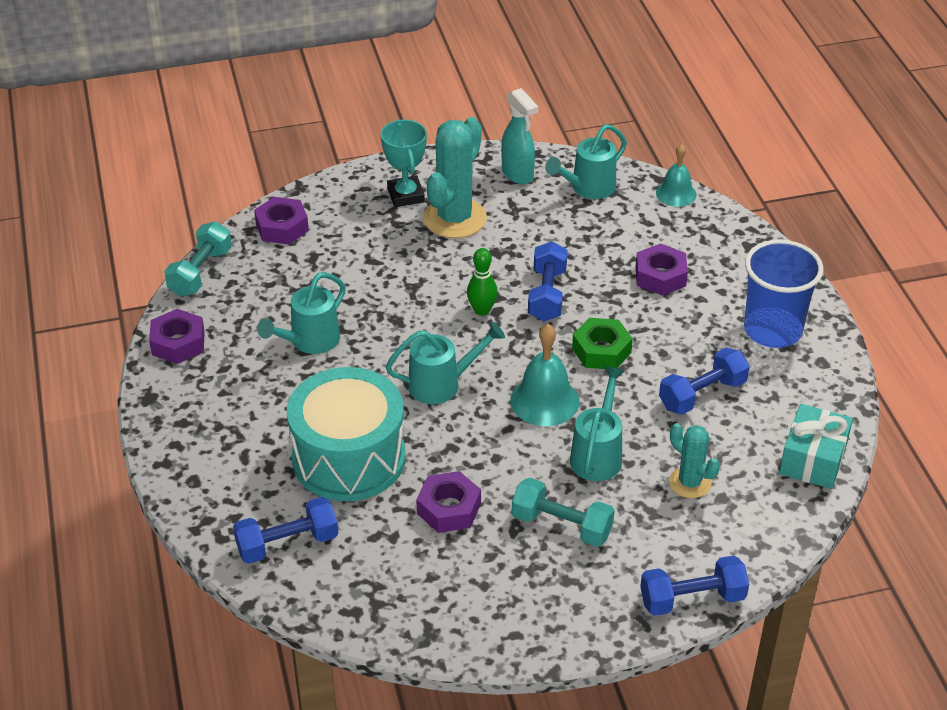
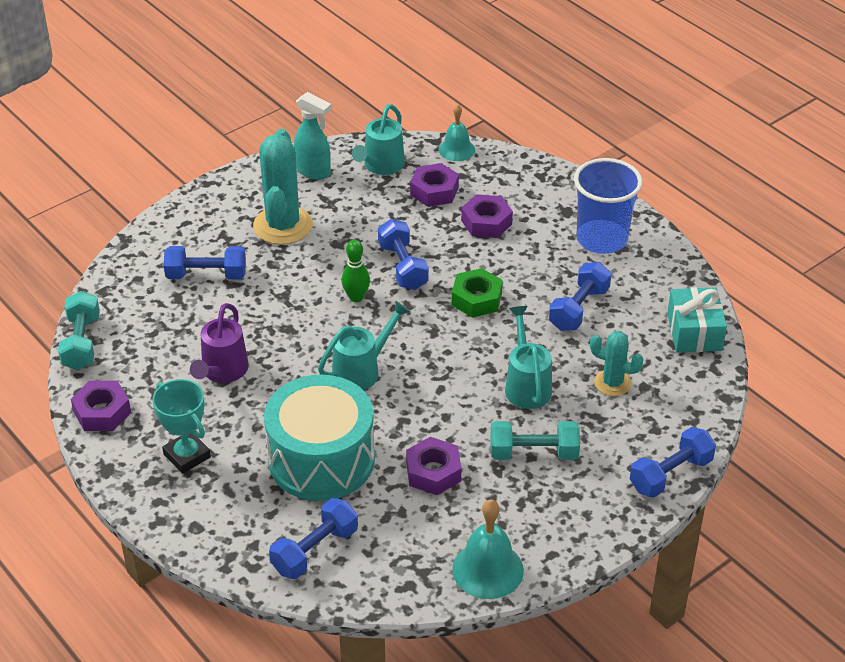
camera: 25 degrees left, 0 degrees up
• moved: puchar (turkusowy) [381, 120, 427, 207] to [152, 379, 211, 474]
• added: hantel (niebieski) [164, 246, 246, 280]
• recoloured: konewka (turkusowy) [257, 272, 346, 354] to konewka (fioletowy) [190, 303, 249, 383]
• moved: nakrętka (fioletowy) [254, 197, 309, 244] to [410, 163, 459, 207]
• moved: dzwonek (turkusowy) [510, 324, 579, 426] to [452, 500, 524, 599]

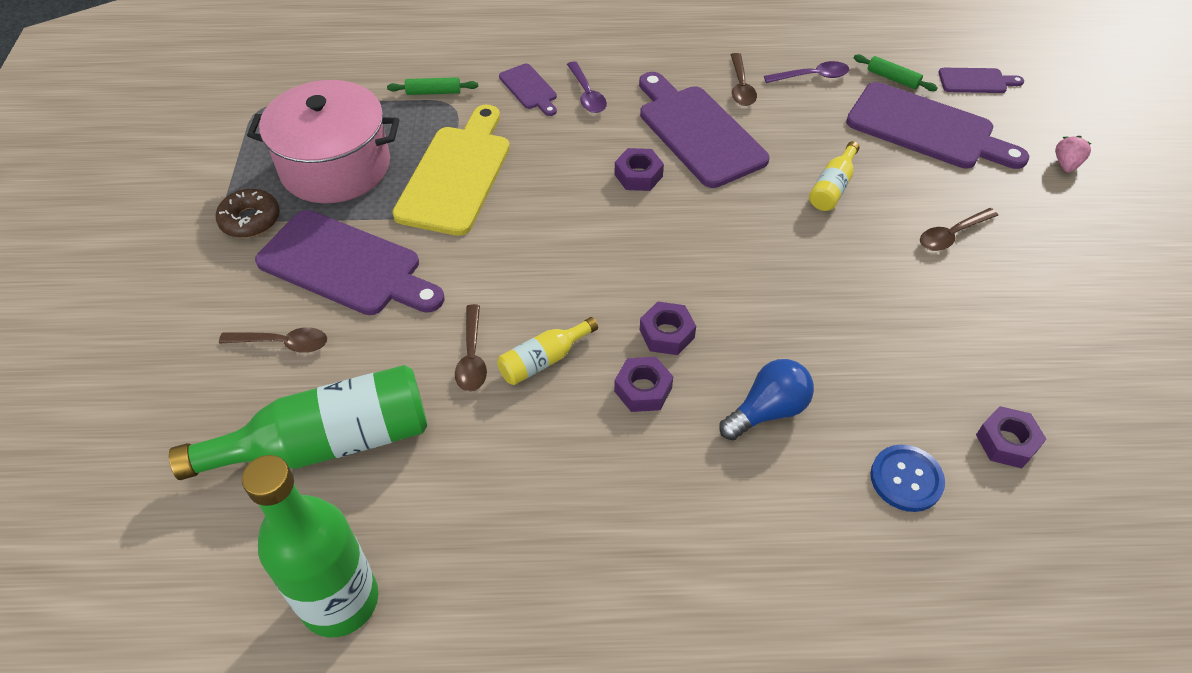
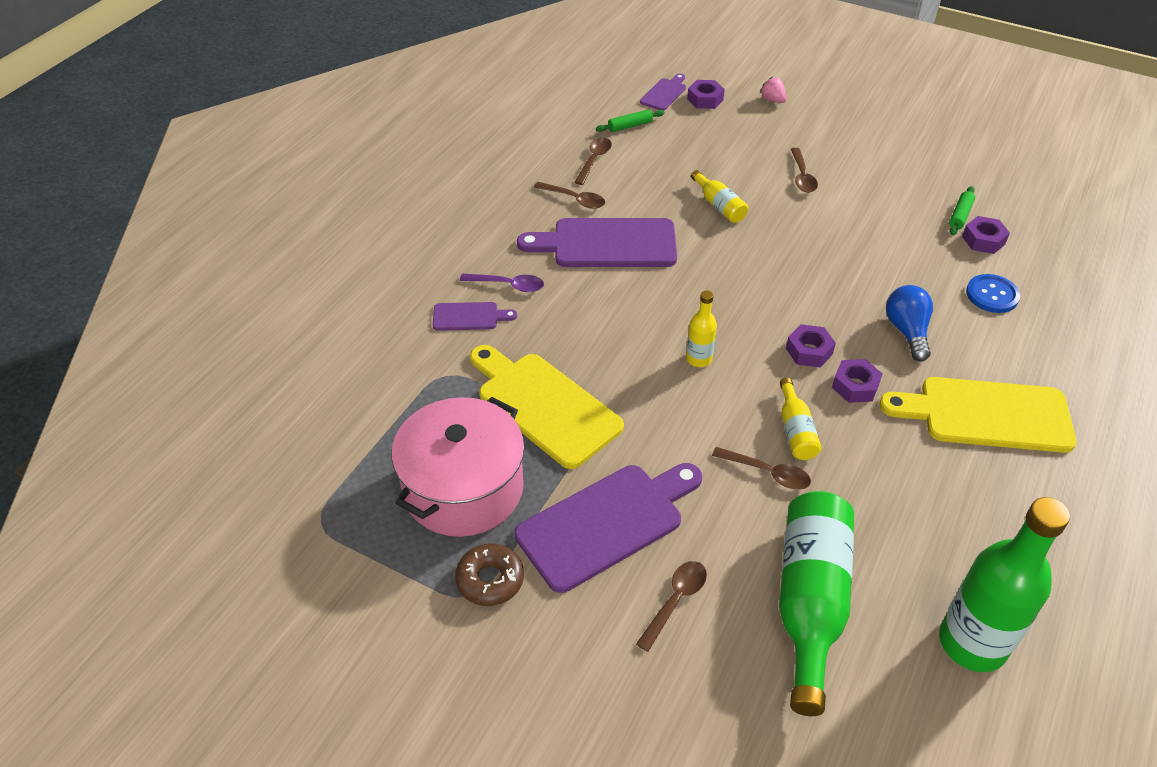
camera: 60 degrees left, 5 degrees down
• recoloured: łyżka (fioletowy) [764, 61, 849, 83] to łyżka (brązowy) [574, 137, 612, 185]
• added: butelka (żółty) [686, 291, 717, 367]
• moved: nakrętka (fioletowy) [614, 148, 664, 191] to [687, 80, 725, 109]
• added: deska do krojenia (żółty) [879, 377, 1077, 453]
• moved: wałek do ciasta (zielony) [387, 77, 478, 95] to [949, 186, 975, 235]
• removed: deska do krojenia (fioletowy) [846, 82, 1029, 169]

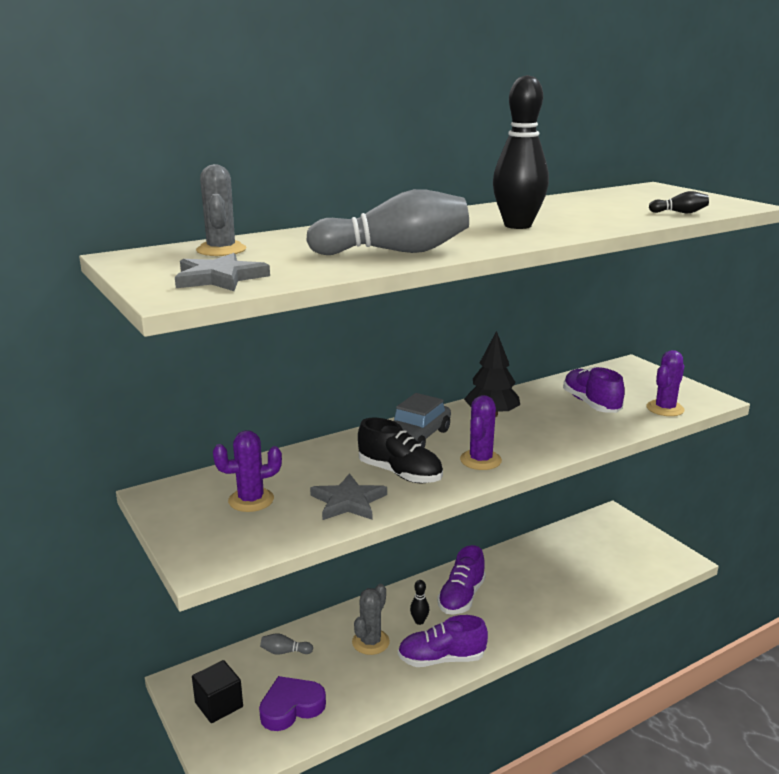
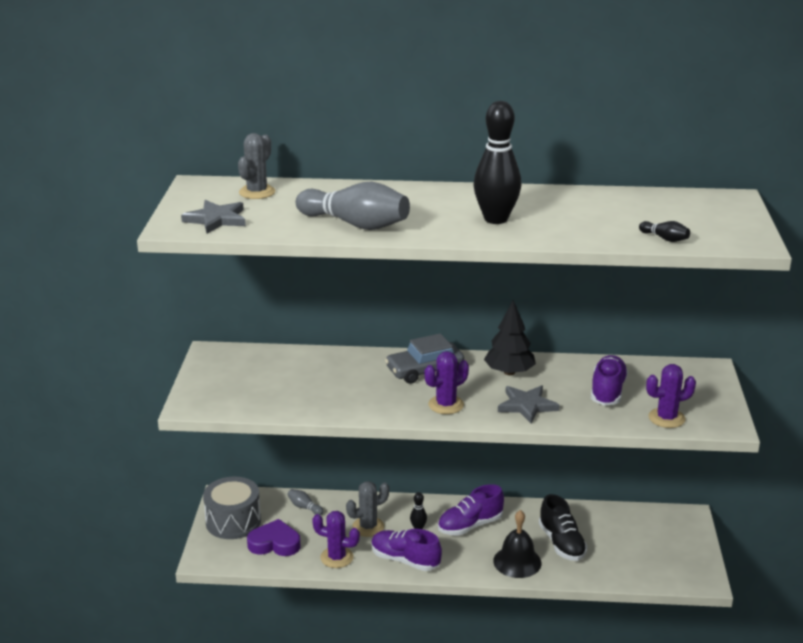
camera: 35 degrees right, 5 degrees up
• replaced: sześcian (czarny) [192, 660, 243, 723] to bęben (szary) [203, 477, 261, 539]
• moved: kaktus (fioletowy) [213, 430, 282, 512] to [312, 511, 360, 568]
• added: dzwonek (czarny) [493, 510, 542, 578]
• moved: gwiazda (szary) [310, 473, 387, 520] to [498, 385, 560, 423]
• moved: but (czarny) [358, 418, 443, 483] to [539, 494, 588, 561]

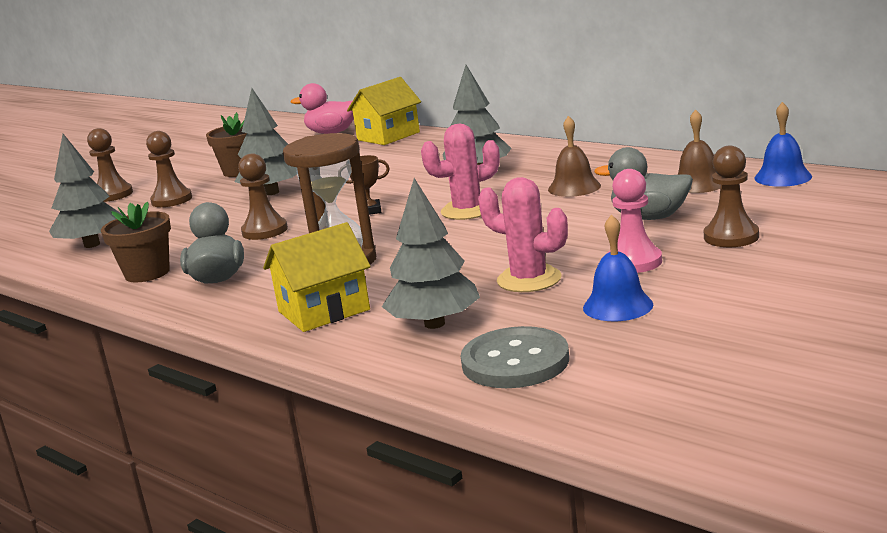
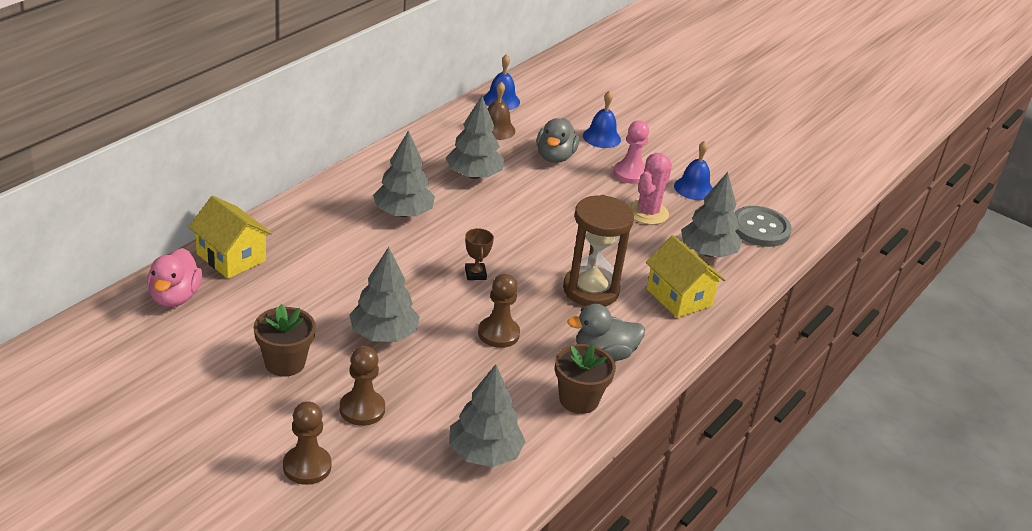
camera: 100 degrees left, 15 degrees up
• replaced: dzwonek (brązowy) [548, 116, 601, 197] to drzewko (szary) [446, 96, 504, 179]
• replaced: pionek (brązowy) [704, 146, 759, 247] to dzwonek (niebieski) [583, 91, 621, 148]
• removed: kaktus (różowy) [421, 124, 500, 220]

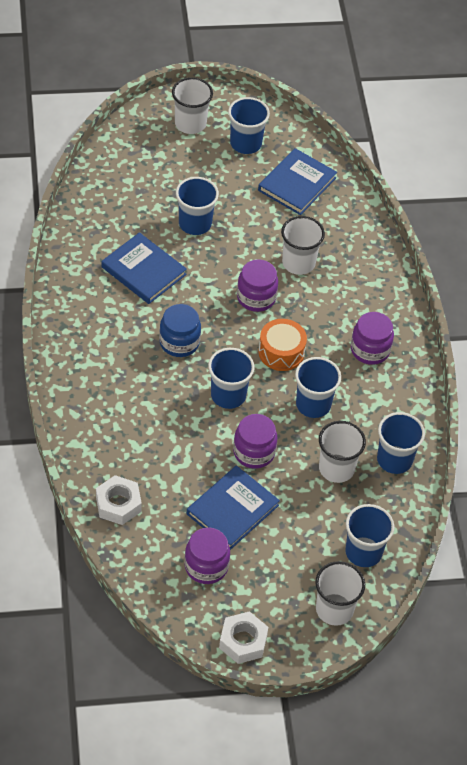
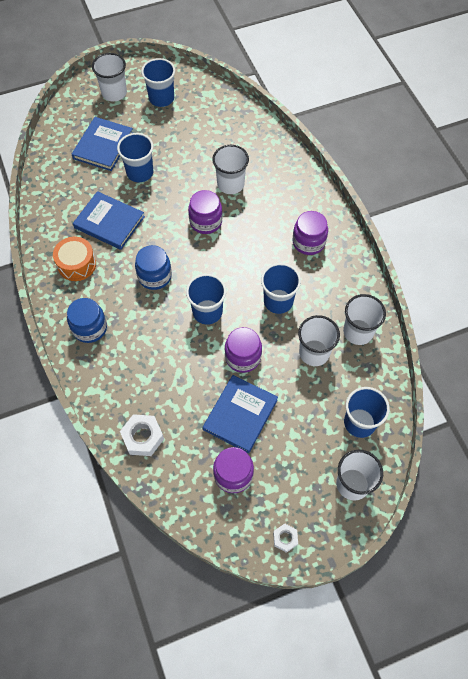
camera: 10 degrees left, 10 degrees up
• moved: bęben (pomarańczowy) [258, 319, 307, 371] to [53, 237, 96, 281]
• added: słoik (niebieski) [67, 298, 107, 343]
• moved: książka (niebieski) [258, 148, 337, 215] to [72, 117, 133, 171]
• resized: nakrętka (biały) [219, 611, 268, 664] = [273, 524, 298, 553] x0.59
• recoloured: szklanka (niebieski) [377, 412, 425, 474] to szklanka (biały) [343, 294, 386, 345]

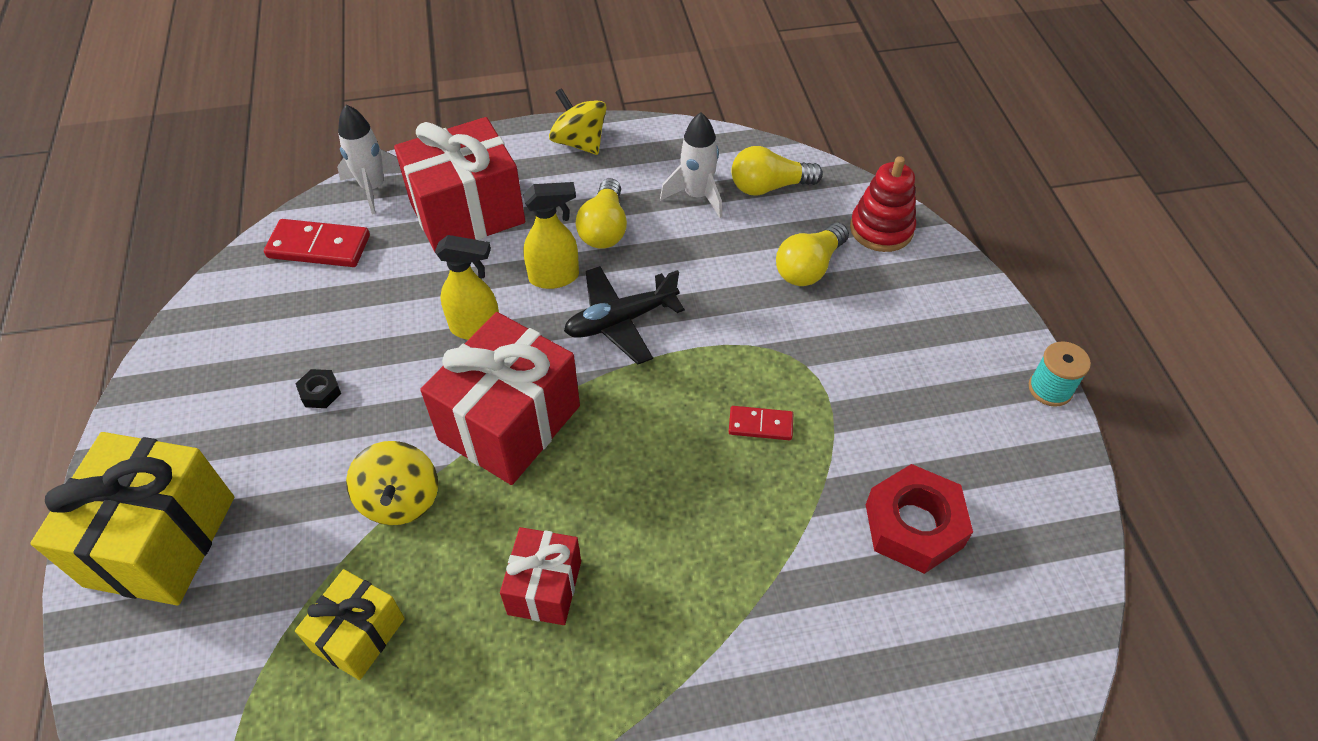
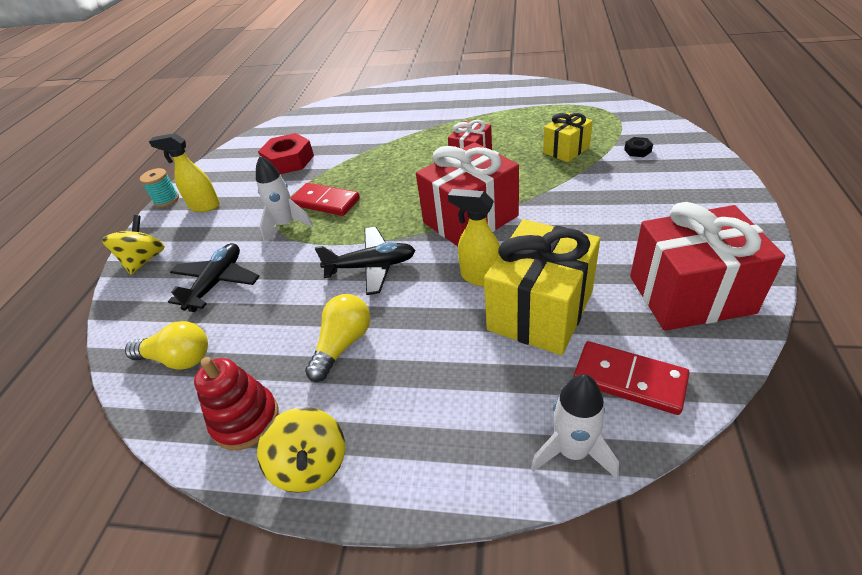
camera: 155 degrees left, 10 degrees down
• moved: bączek (żółty) [346, 441, 438, 525] to [102, 215, 165, 275]
• moved: spryskiwacz (żółty) [523, 182, 579, 289] to [149, 133, 220, 212]
• replaced: żarówka (żółty) [776, 223, 849, 286] to samolot (czarny) [168, 243, 260, 312]
• moved: zabawka nakładanka (czerwony) [850, 156, 916, 252] to [194, 357, 279, 450]
• moved: rakieta (biały) [660, 112, 722, 218] to [256, 156, 313, 241]
• resized: kostka domina (czerwony) [729, 406, 793, 440] = [291, 183, 360, 216] x1.71
• moved: prezent (żółty) [30, 432, 234, 605] to [484, 219, 600, 355]
• moved: nakrętka (czarny) [295, 369, 341, 408] to [624, 137, 653, 157]
• moved: prezent (czerwony) [394, 117, 525, 252] to [630, 202, 785, 331]

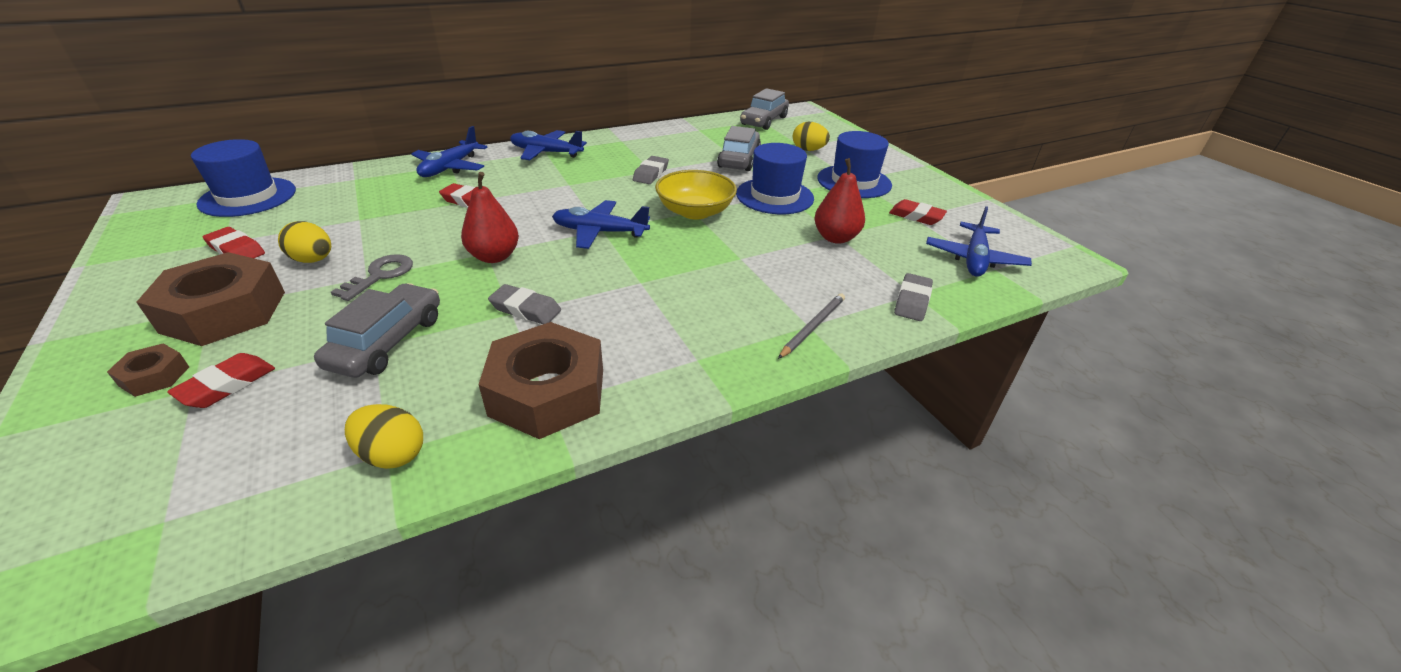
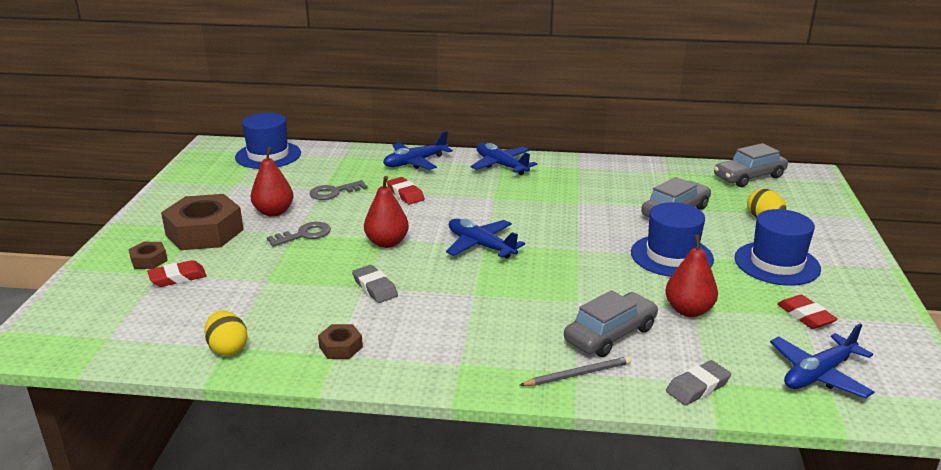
camera: 35 degrees right, 10 degrees down
• replaced: jajko (żółty) [278, 221, 331, 263] to gruszka (czerwony) [251, 147, 293, 217]
• added: klucz (szary) [310, 180, 368, 200]
• resized: nakrętka (brązowy) [478, 322, 603, 439] = [318, 324, 363, 359] x0.46
• moved: samochód (szary) [314, 283, 440, 378] to [564, 290, 658, 357]
• removed: gumka do mazania (czerwony) [203, 227, 265, 258]
• removed: gumka do mazania (szary) [633, 156, 669, 184]
• removed: miska (żółty) [655, 170, 737, 219]

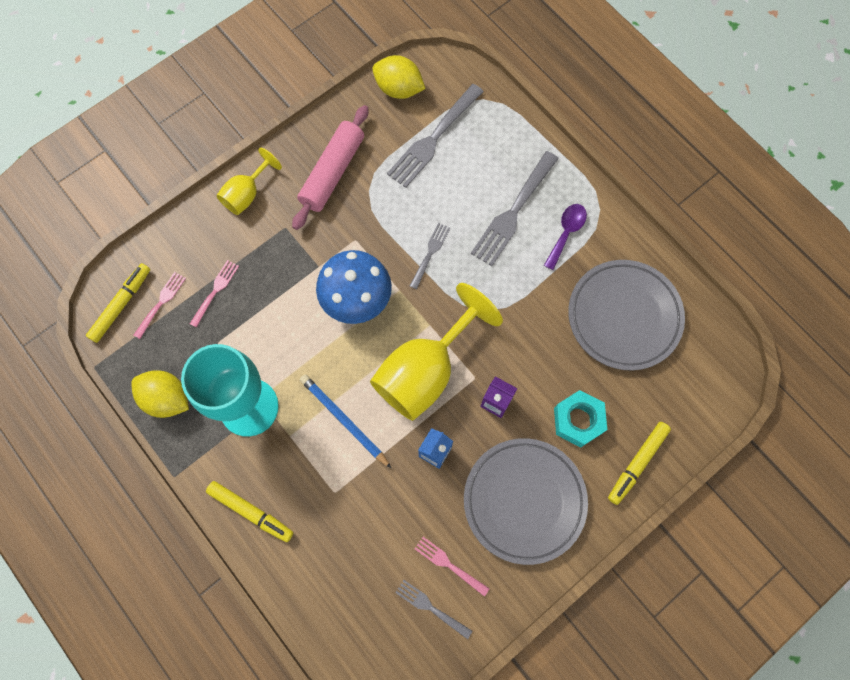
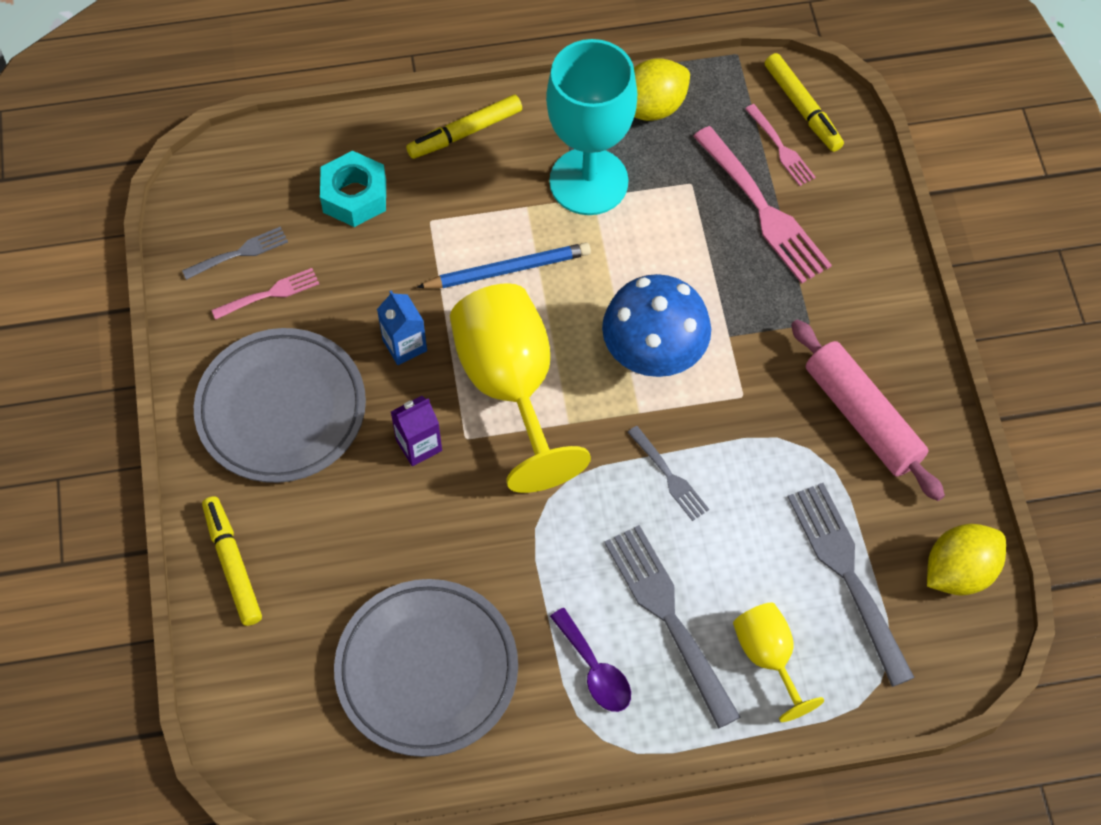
camera: 120 degrees right, 10 degrees down
• moved: nakrętka (turkusowy) [554, 390, 607, 447] to [320, 151, 386, 227]
• resized: widelec (różowy) [190, 260, 239, 328] = [693, 126, 832, 284] x1.87
• moved: kielich (żółty) [216, 148, 282, 215] to [733, 602, 824, 722]

